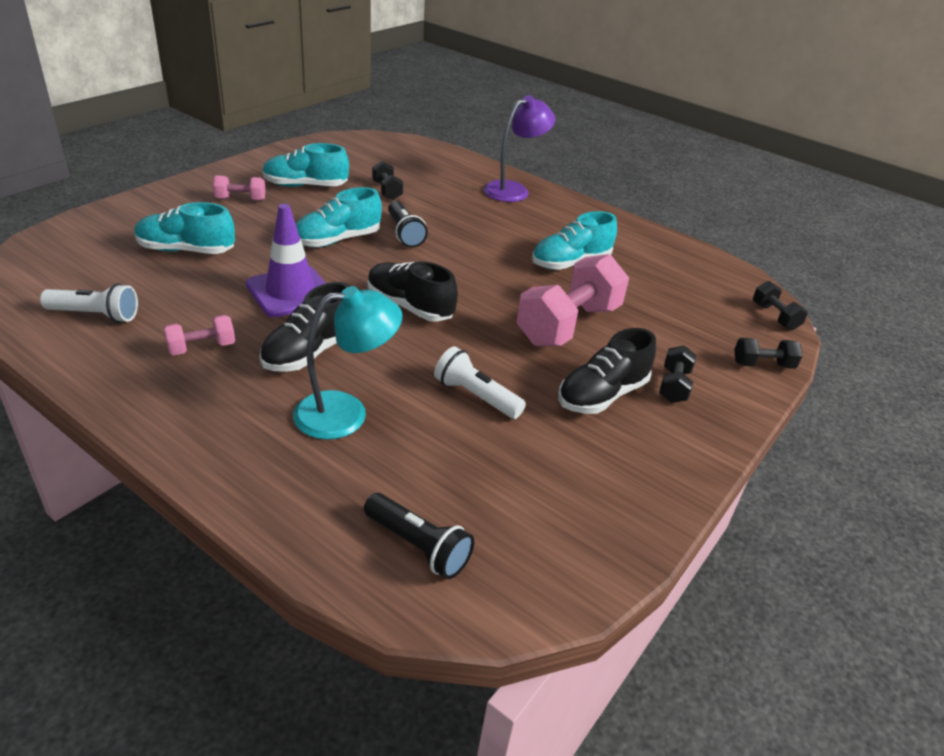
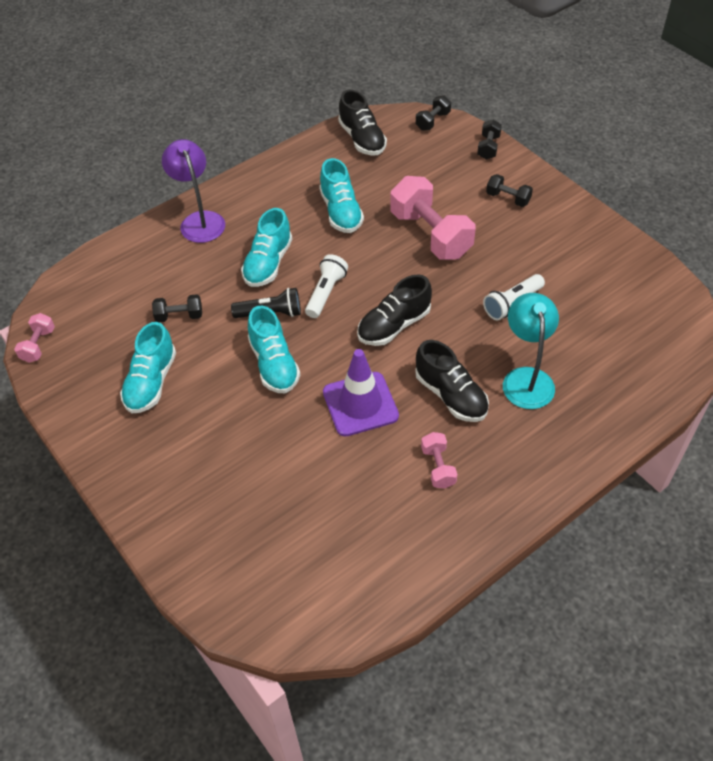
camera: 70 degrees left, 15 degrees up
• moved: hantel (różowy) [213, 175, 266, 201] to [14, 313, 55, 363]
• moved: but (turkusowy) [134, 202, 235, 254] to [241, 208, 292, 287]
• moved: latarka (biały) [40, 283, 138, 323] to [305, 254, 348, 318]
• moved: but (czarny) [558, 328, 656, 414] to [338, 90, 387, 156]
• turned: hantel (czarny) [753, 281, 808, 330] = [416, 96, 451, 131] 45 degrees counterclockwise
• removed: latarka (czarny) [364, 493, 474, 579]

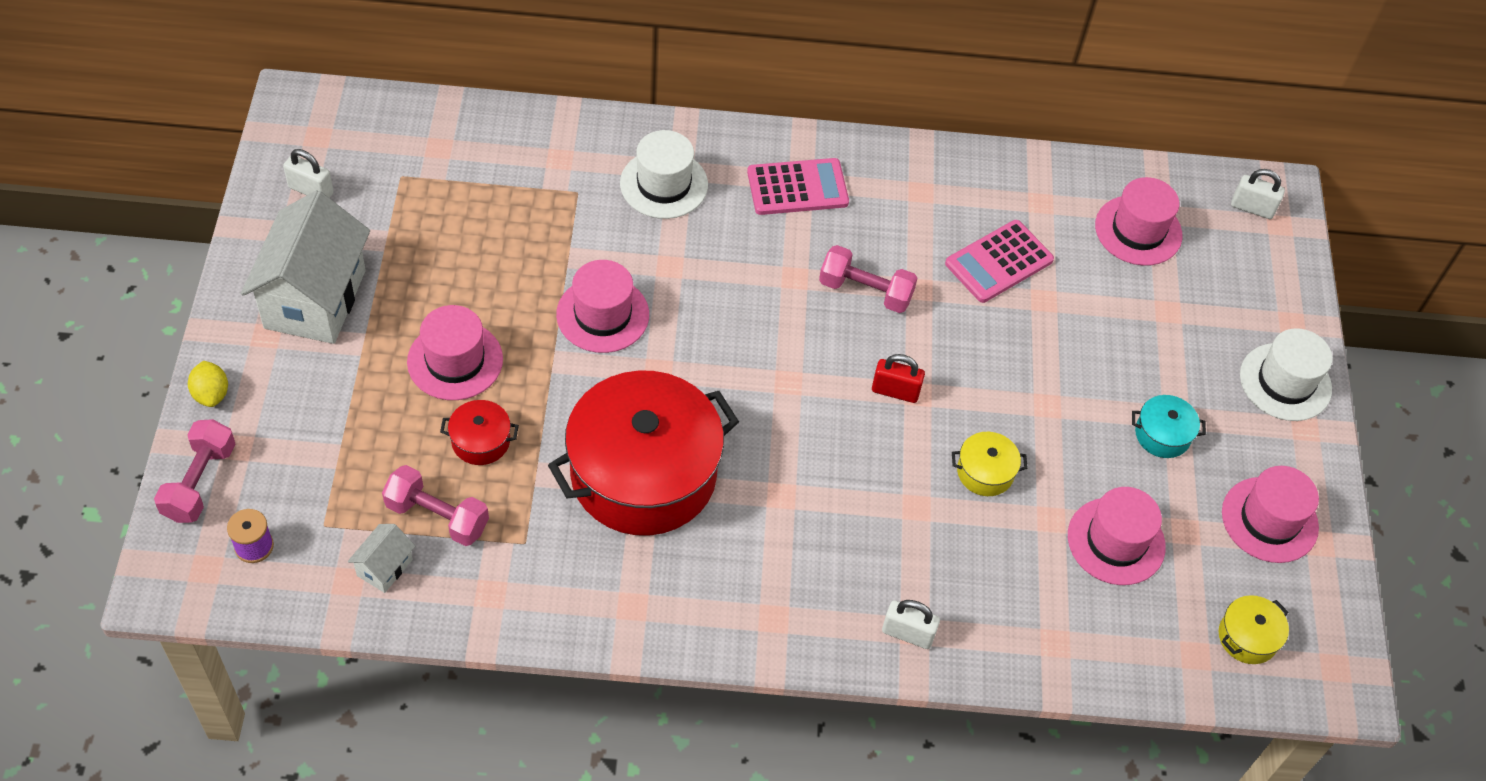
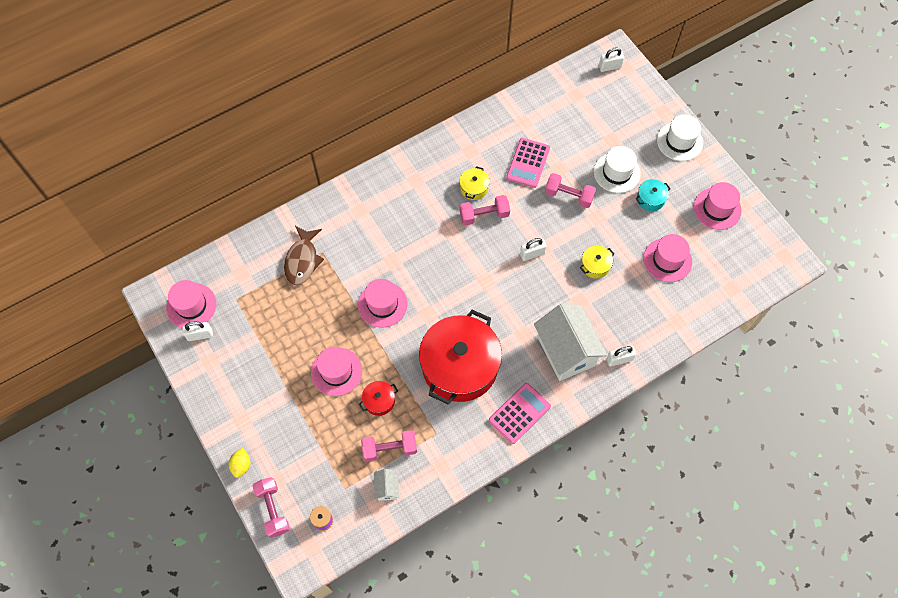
camera: 30 degrees left, 10 degrees up
• moved: kapelusz (różowy) [1095, 177, 1182, 266] to [166, 280, 216, 328]
• turned: cytryna (żółty) [188, 361, 228, 407] = [229, 448, 250, 478] 60 degrees clockwise
• added: ryba (brązowy) [284, 226, 324, 285]
• moved: garnek (żółty) [1219, 595, 1289, 664] to [460, 166, 490, 200]
• moved: kalkulator (różowy) [747, 158, 849, 215] to [489, 383, 551, 444]
• recoloured: kłódka (czerwony) [872, 354, 925, 403] to kłódka (biały) [520, 238, 547, 261]
• moved: domek (biały) [241, 190, 370, 344] to [534, 304, 607, 381]
• added: hantel (różowy) [545, 173, 596, 208]
• moved: kapelusz (biały) [620, 130, 708, 219] to [594, 146, 641, 193]

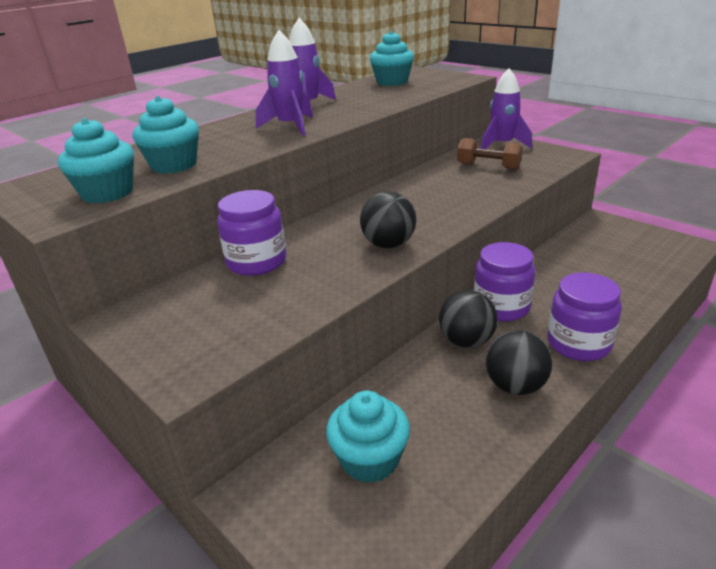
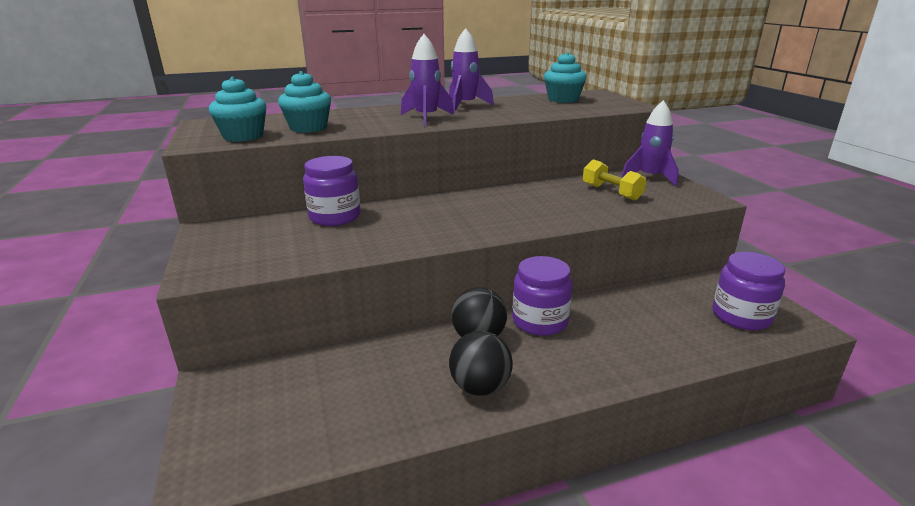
camera: 25 degrees right, 5 degrees down
• recoloured: hantel (brązowy) [457, 138, 523, 170] to hantel (żółty) [583, 159, 646, 201]
• moved: słoik (fioletowy) [547, 272, 622, 361] to [713, 252, 785, 330]
• removed: muffinka (turkusowy) [326, 391, 410, 483]
• removed: piłka (czarny) [360, 192, 416, 248]

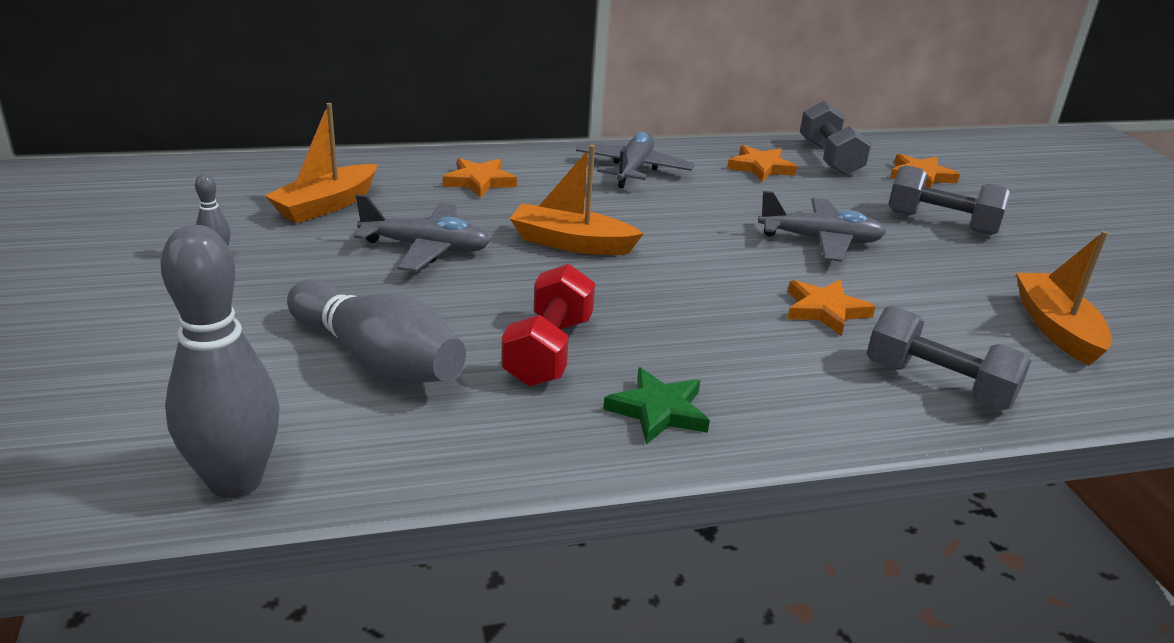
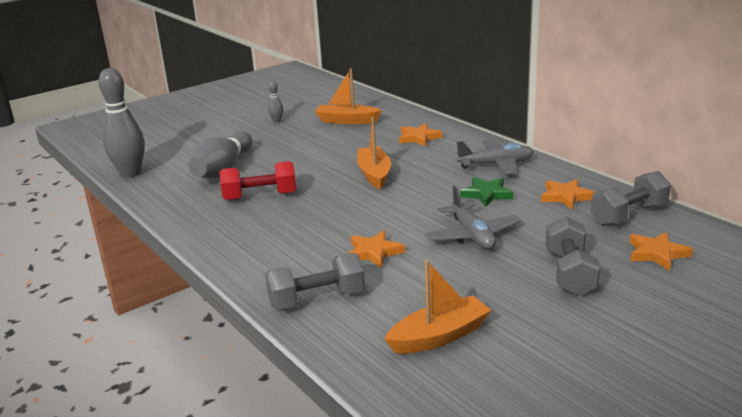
camera: 70 degrees right, 5 degrees down
• turned: hantel (szary) [867, 306, 1031, 411] = [265, 253, 365, 310] 60 degrees clockwise
• moved: gwiazda (zielony) [603, 368, 710, 445] to [460, 177, 513, 207]
• removed: samolot (szary) [354, 194, 490, 272]

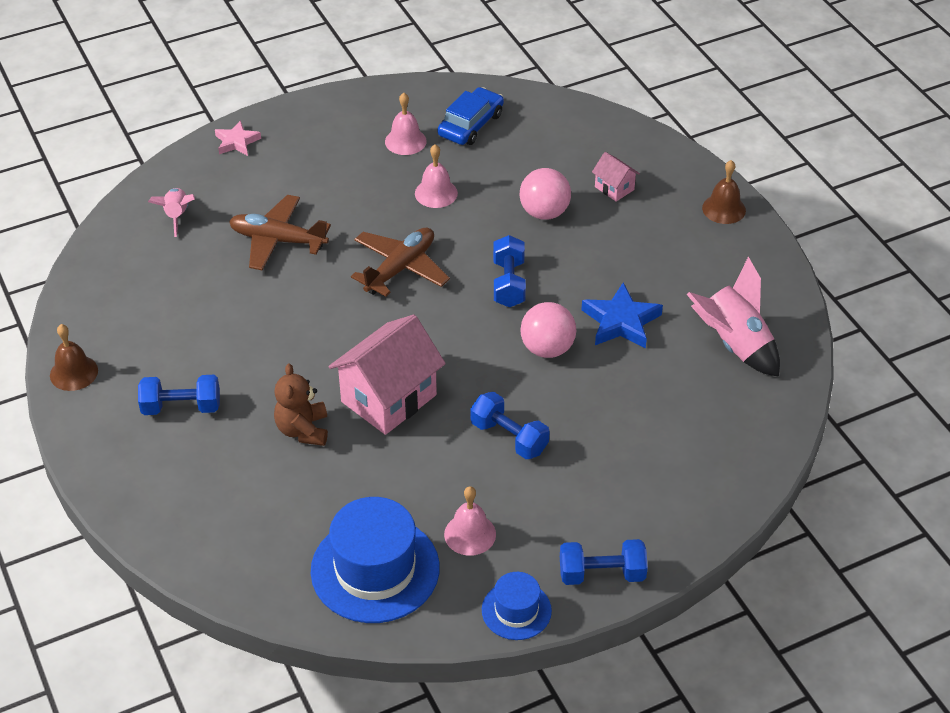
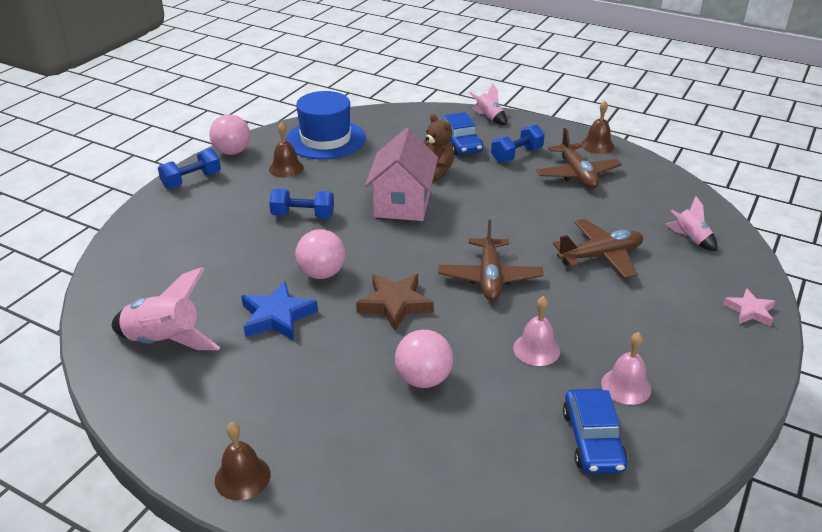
camera: 145 degrees right, 10 degrees down
• replaced: kapelusz (niebieski) [482, 572, 552, 640] to piłka (różowy) [209, 114, 250, 155]
• recoloured: dzwonek (różowy) [444, 486, 496, 556] to dzwonek (brązowy) [269, 122, 304, 178]
• replaced: hantel (niebieski) [493, 235, 526, 308] to gwiazda (brązowy) [356, 274, 434, 331]
• added: samochód (niebieski) [441, 112, 483, 155]
• added: rakieta (różowy) [469, 83, 507, 125]
• added: samolot (brązowy) [536, 128, 622, 189]
• removed: domek (różowy) [592, 152, 640, 202]

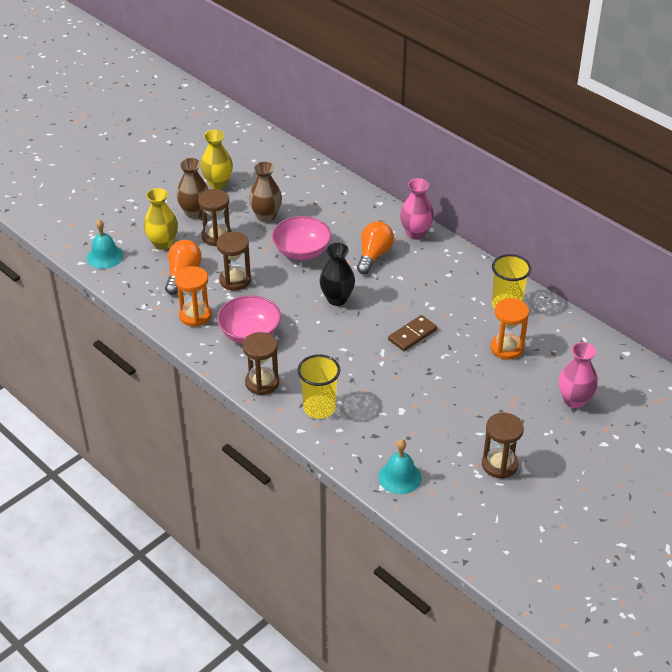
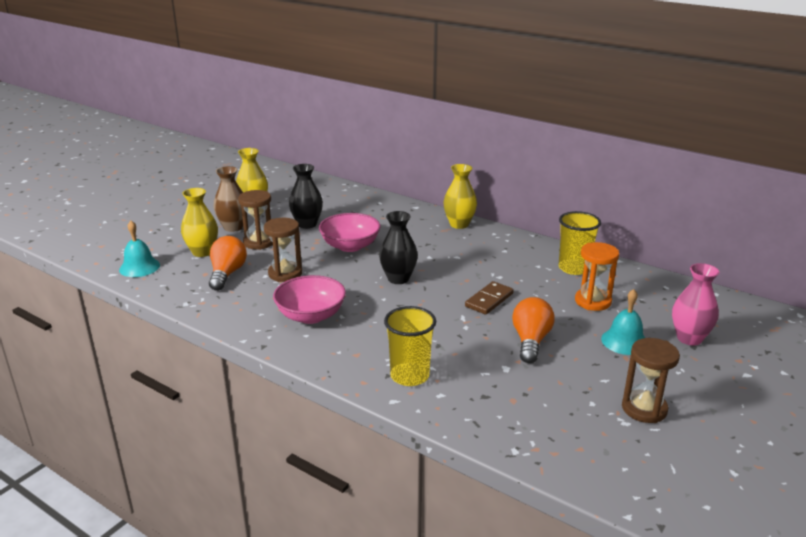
camera: 10 degrees left, 15 degrees down
• recoloured: wazon (brązowy) [249, 162, 282, 222] to wazon (czarny) [289, 164, 323, 229]
• recoloured: wazon (różowy) [400, 178, 434, 240] to wazon (żółty) [443, 164, 477, 229]
• moved: żarówka (pomarańczowy) [357, 221, 394, 274] to [512, 297, 554, 363]
• moved: dzwonek (turkusowy) [378, 440, 421, 494] to [601, 289, 645, 355]
• removed: klepsydra (pomarańczowy) [175, 266, 212, 327]
• removed: klepsydra (brązowy) [243, 332, 279, 395]

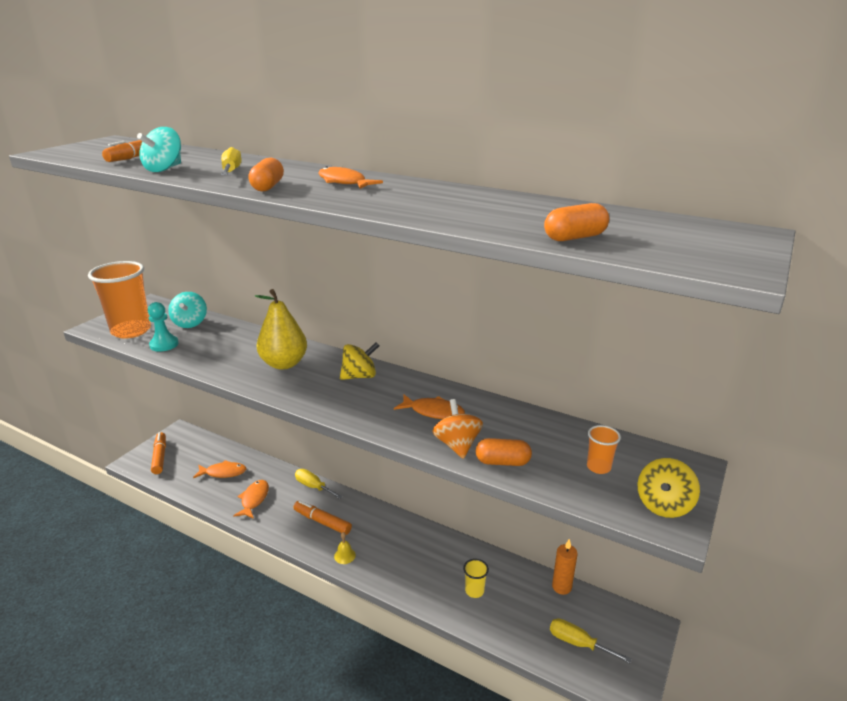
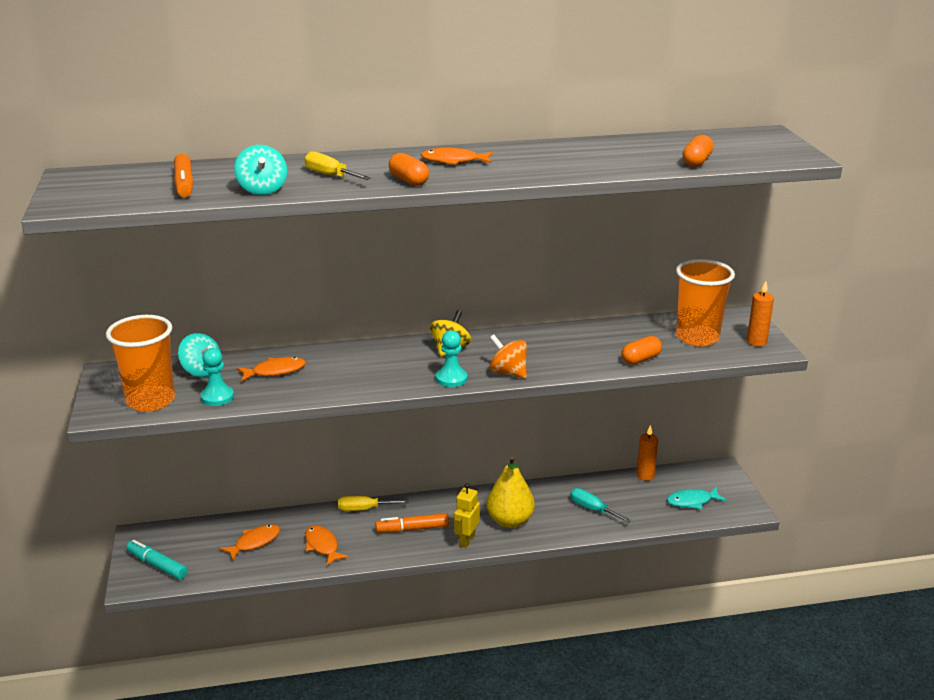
camera: 40 degrees left, 0 degrees up
• recoloured: flamaster (pomarańczowy) [151, 432, 166, 474] to flamaster (turkusowy) [127, 540, 188, 580]
• moved: ryba (pomarańczowy) [394, 395, 465, 419] to [237, 357, 306, 381]
• added: pionek (turkusowy) [436, 330, 467, 387]
• replaced: dzwonek (żółty) [334, 532, 356, 564] to robot (żółty) [454, 483, 480, 548]
• moved: gruszka (żółty) [255, 289, 307, 370] to [487, 456, 535, 528]
• moved: bączek (pomarańczowy) [433, 399, 483, 459] to [490, 334, 527, 378]
• replaced: szklanka (żółty) [463, 559, 489, 598] to śrubokręt (turkusowy) [570, 488, 631, 523]
• replaced: śrubokręt (żółty) [550, 618, 631, 663] to ryba (turkusowy) [667, 487, 727, 509]
• resized: szklanka (pomarańczowy) [587, 425, 621, 474] = [676, 259, 735, 347] x2.24
• replaced: bączek (żółty) [638, 458, 700, 518] to świeca (pomarańczowy) [747, 281, 774, 346]

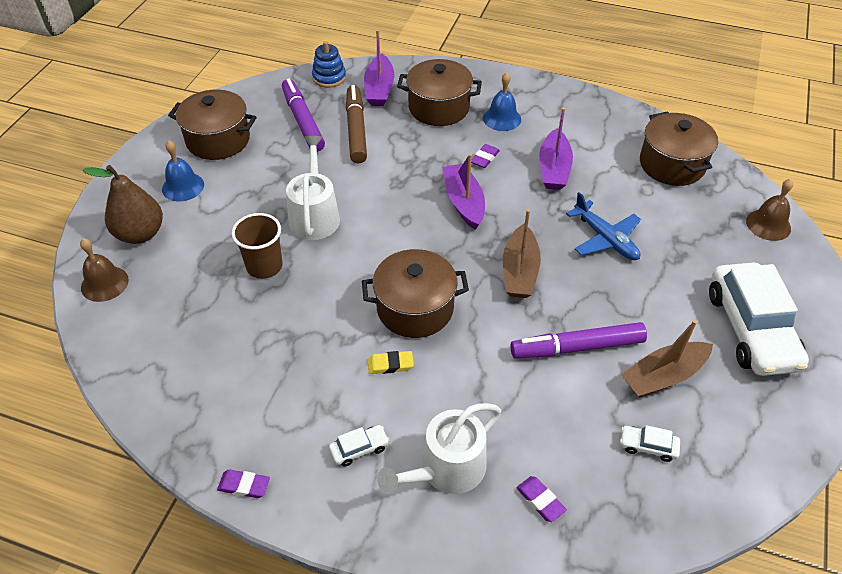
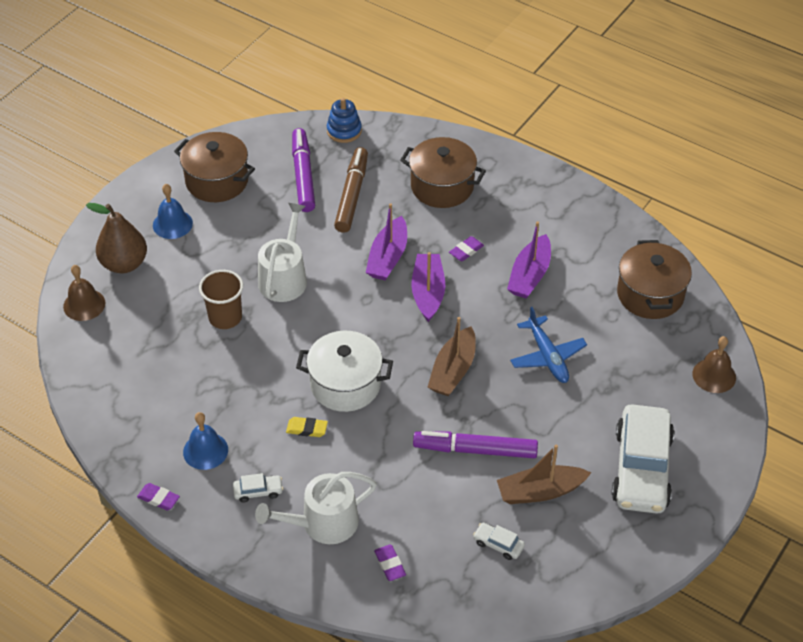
camera: 15 degrees right, 0 degrees up
• moved: dzwonek (niebieski) [483, 72, 521, 131] to [183, 412, 228, 470]
• recoloured: garnek (brązowy) [362, 249, 469, 338] to garnek (biały) [296, 331, 393, 412]
• moved: łódka (fioletowy) [364, 30, 394, 106] to [366, 203, 407, 281]

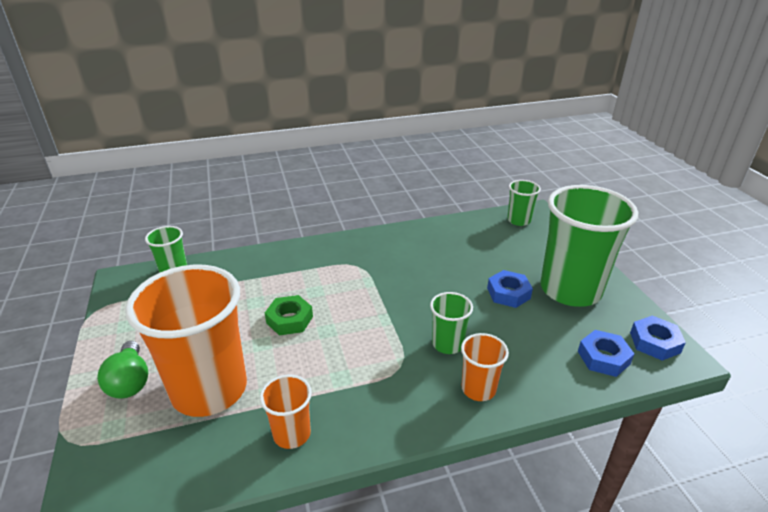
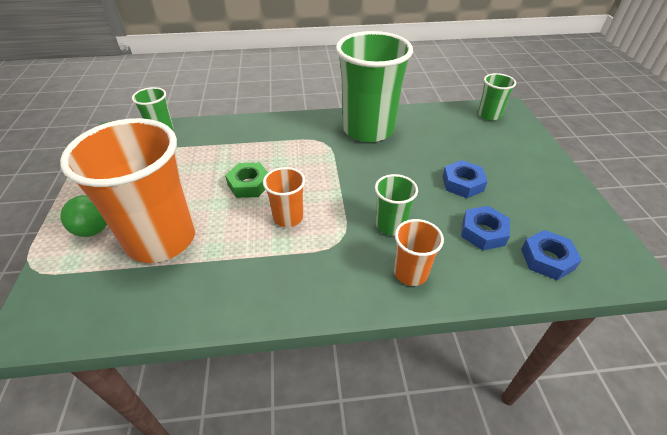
camera: 10 degrees right, 10 degrees up
• moved: szklanka (pomarańczowy) [260, 375, 312, 449] to [263, 167, 305, 227]
• moved: szklanka (zielony) [540, 185, 638, 307] to [336, 31, 413, 142]
• moved: nakrętka (niebieski) [630, 316, 686, 361] to [461, 206, 510, 250]

